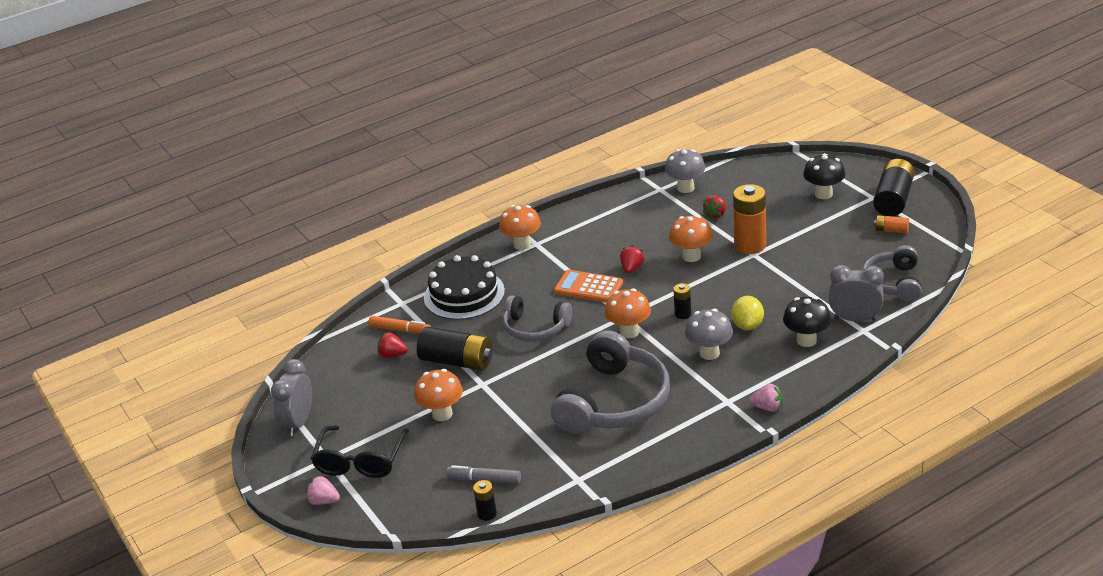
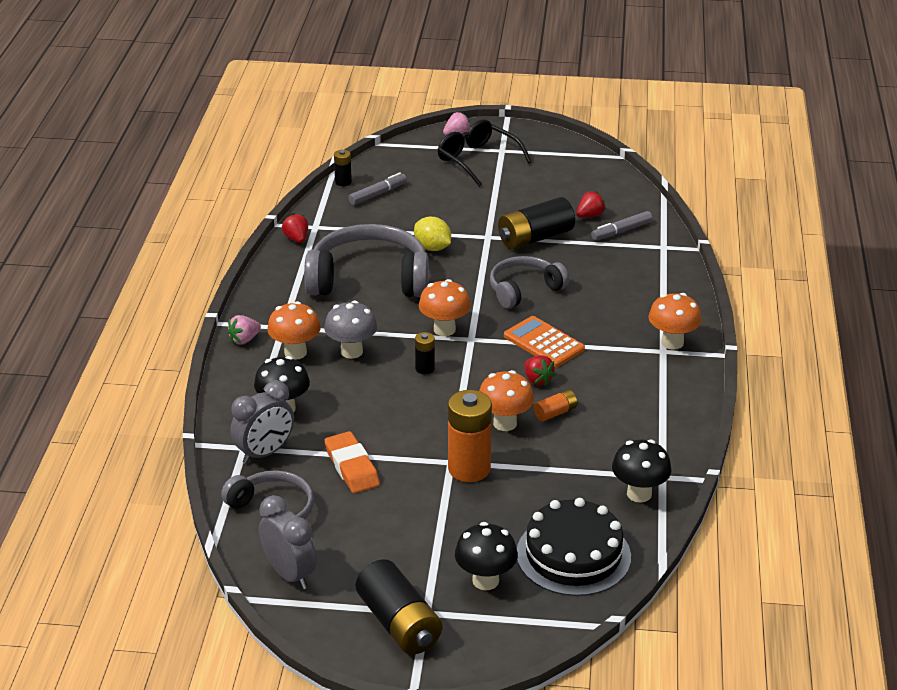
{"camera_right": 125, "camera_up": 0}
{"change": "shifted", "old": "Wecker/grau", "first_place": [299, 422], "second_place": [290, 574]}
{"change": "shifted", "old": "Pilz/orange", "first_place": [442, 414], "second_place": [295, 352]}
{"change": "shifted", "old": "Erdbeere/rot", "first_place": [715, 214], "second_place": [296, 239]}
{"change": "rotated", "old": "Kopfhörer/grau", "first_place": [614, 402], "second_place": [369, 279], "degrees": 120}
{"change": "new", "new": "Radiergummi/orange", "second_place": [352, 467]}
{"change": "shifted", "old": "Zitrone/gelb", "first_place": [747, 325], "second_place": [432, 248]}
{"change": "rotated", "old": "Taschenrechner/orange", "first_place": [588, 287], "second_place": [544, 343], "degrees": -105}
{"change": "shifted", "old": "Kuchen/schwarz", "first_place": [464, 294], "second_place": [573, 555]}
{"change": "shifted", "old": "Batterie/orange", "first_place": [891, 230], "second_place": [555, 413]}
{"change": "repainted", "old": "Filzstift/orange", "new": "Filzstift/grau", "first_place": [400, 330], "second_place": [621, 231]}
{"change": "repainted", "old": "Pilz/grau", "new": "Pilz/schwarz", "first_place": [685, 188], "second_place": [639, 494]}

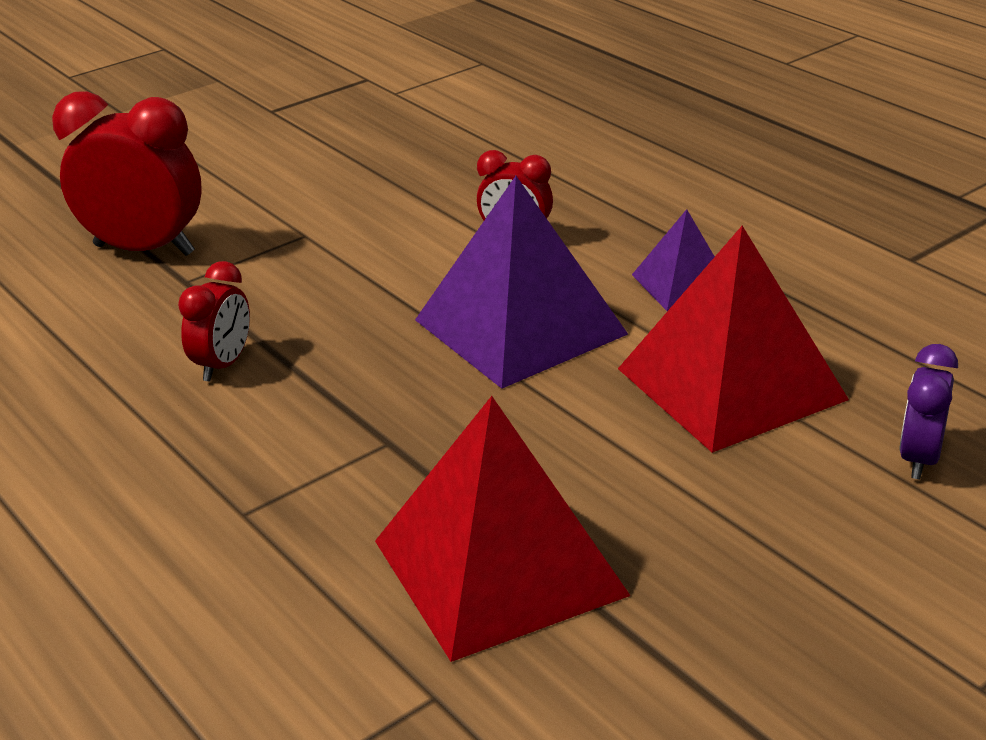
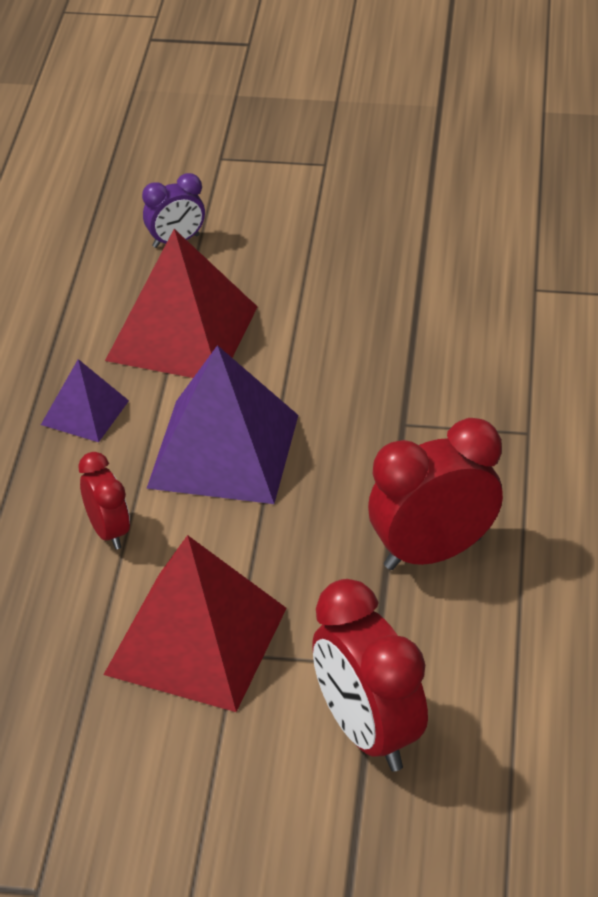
{"camera_right": -135, "camera_up": 10}
{"change": "shifted", "old": "Pyramide/rot", "first_place": [498, 567], "second_place": [196, 641]}
{"change": "scaled", "old": "Wecker/rot", "first_place": [223, 365], "second_place": [433, 553], "factor": 1.8}

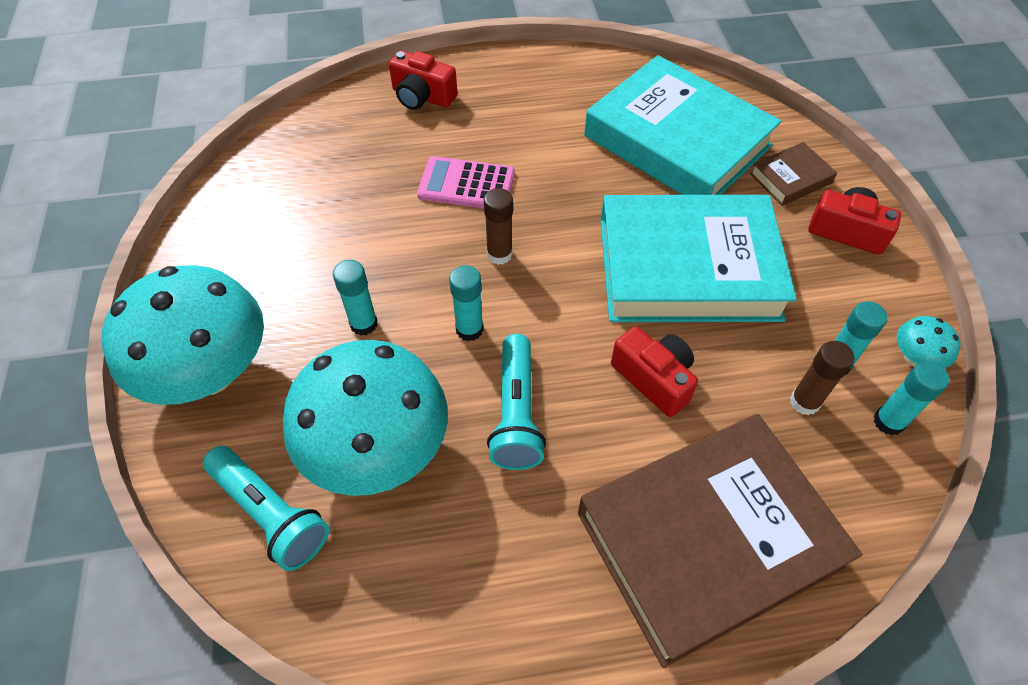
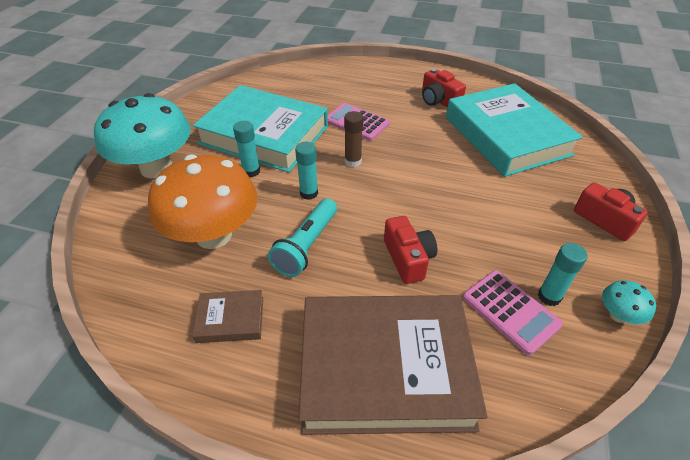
{"camera_right": 25, "camera_up": -10}
{"change": "repainted", "old": "Pilz/türkis", "new": "Pilz/orange", "first_place": [377, 449], "second_place": [214, 235]}
{"change": "shifted", "old": "Buch/braun", "first_place": [790, 178], "second_place": [230, 319]}
{"change": "shifted", "old": "Buch/türkis", "first_place": [688, 268], "second_place": [264, 135]}
{"change": "shifted", "old": "Kamera/rot", "first_place": [422, 97], "second_place": [438, 100]}
{"change": "swapped", "old": "Klebestift/braun", "new": "Taschenrechner/rosa", "first_place": [804, 402], "second_place": [510, 311]}
{"change": "gone", "old": "Taschenlampe/türkis", "first_place": [270, 514]}
{"change": "gone", "old": "Klebestift/türkis", "first_place": [888, 422]}

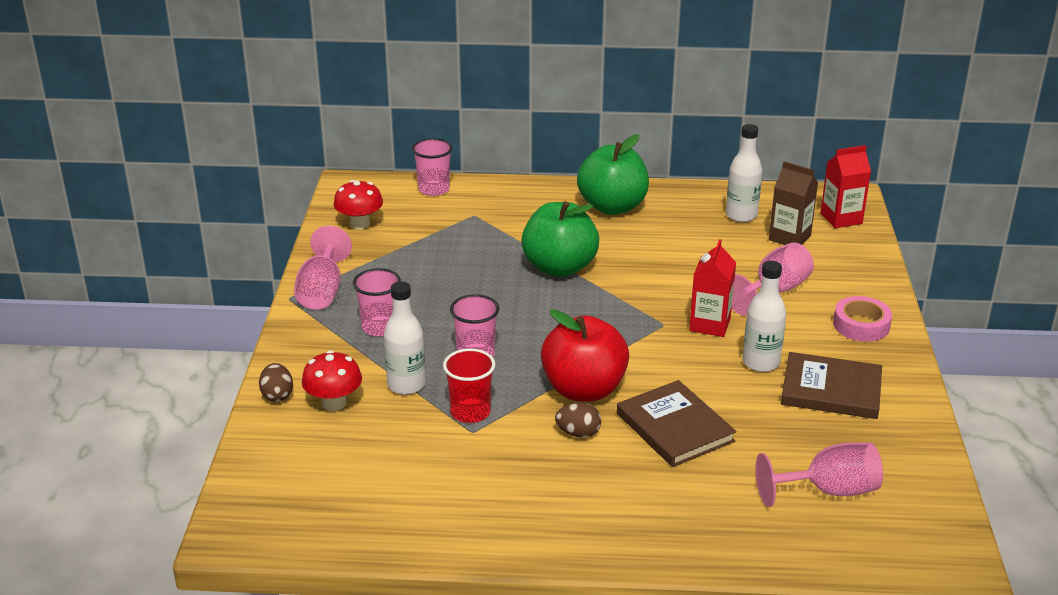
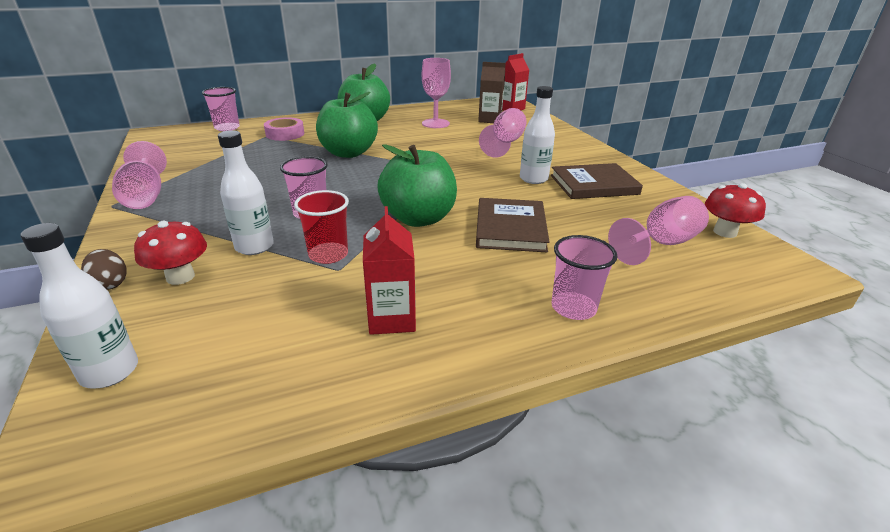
{"camera_right": -25, "camera_up": 0}
{"change": "shifted", "old": "Flasche/weiß", "first_place": [741, 215], "second_place": [110, 371]}
{"change": "shifted", "old": "Klebeband/rosa", "first_place": [861, 325], "second_place": [285, 134]}
{"change": "shifted", "old": "Getränkekarton/rot", "first_place": [710, 324], "second_place": [391, 318]}
{"change": "repainted", "old": "Apfel/rot", "new": "Apfel/grün", "first_place": [584, 389], "second_place": [418, 218]}
{"change": "new", "new": "Kelch/rosa", "second_place": [435, 123]}
{"change": "rotated", "old": "Buch/braun", "first_place": [675, 427], "second_place": [510, 228], "degrees": 60}
{"change": "shifted", "old": "Becher/rosa", "first_place": [380, 327], "second_place": [573, 308]}
{"change": "shifted", "old": "Pilz/rot", "first_place": [360, 224], "second_place": [725, 232]}
{"change": "gone", "old": "Ei/braun", "first_place": [578, 433]}

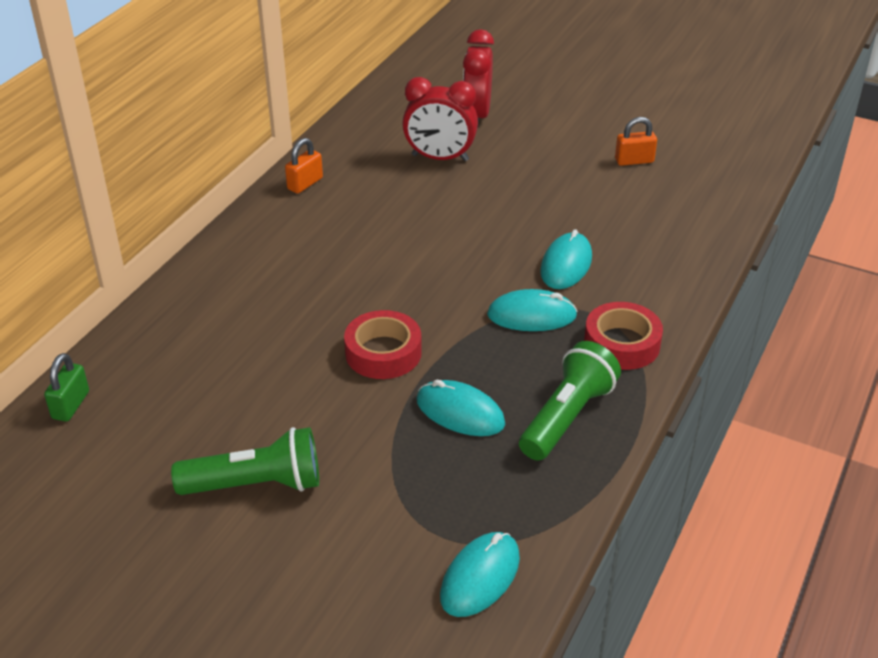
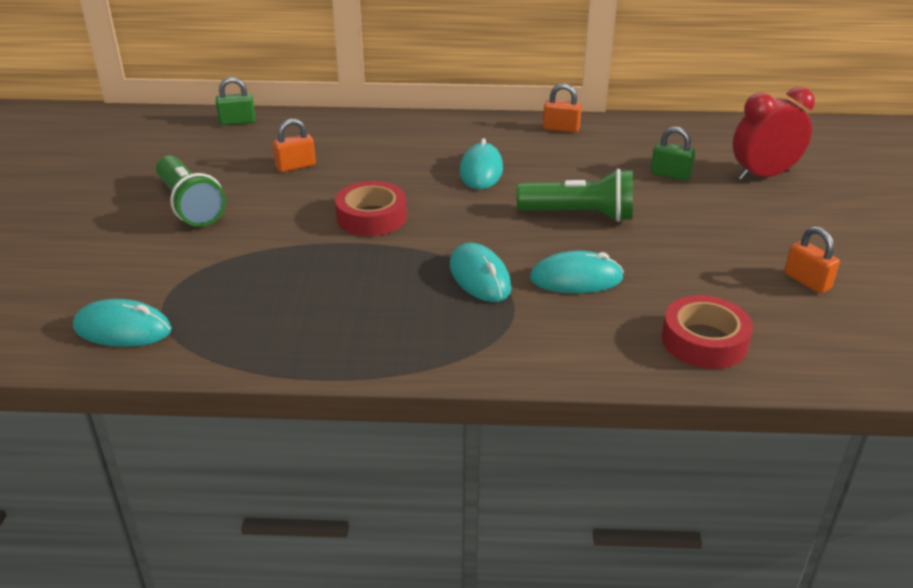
{"camera_right": 65, "camera_up": -5}
{"change": "new", "new": "Vorhängeschloss/orange", "second_place": [295, 166]}
{"change": "shifted", "old": "Computermaus/türkis", "first_place": [460, 412], "second_place": [481, 171]}
{"change": "shifted", "old": "Taschenlampe/grün", "first_place": [567, 417], "second_place": [580, 215]}
{"change": "swapped", "old": "Wecker/rot", "new": "Vorhängeschloss/grün", "first_place": [440, 158], "second_place": [670, 174]}
{"change": "shifted", "old": "Klebeband/rot", "first_place": [622, 344], "second_place": [704, 341]}

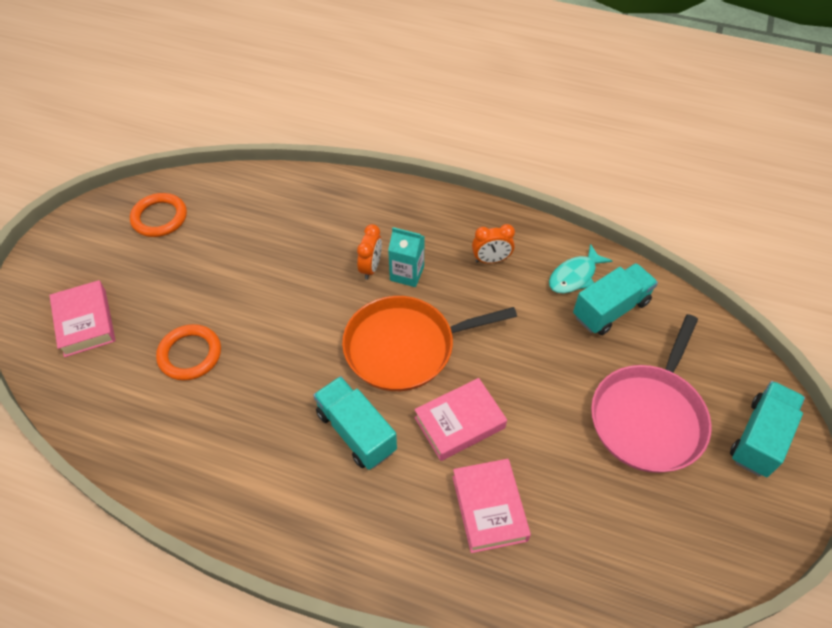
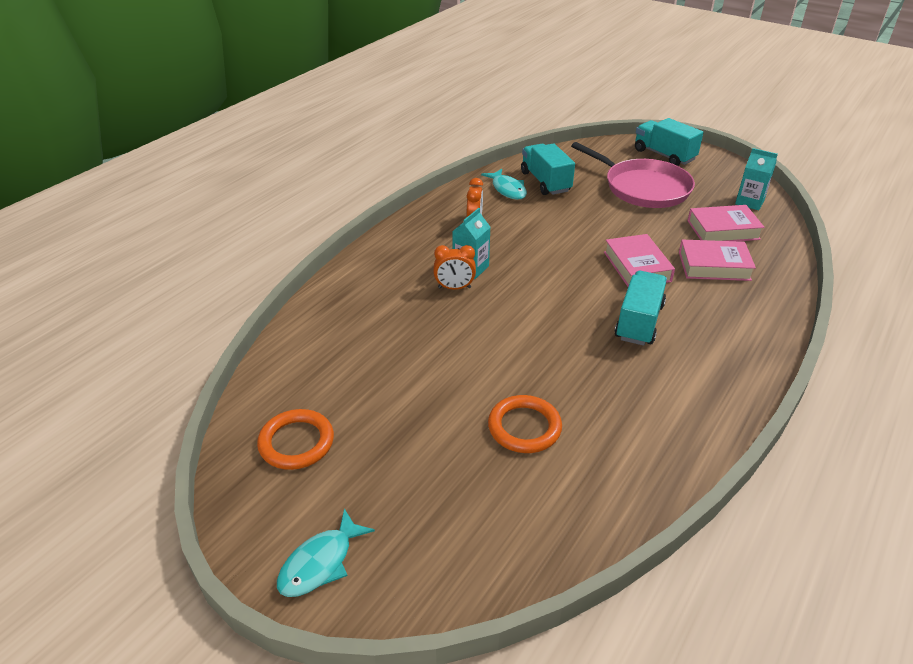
{"camera_right": -75, "camera_up": -15}
{"change": "new", "new": "Fisch/türkis", "second_place": [320, 563]}
{"change": "rotated", "old": "Wecker/orange", "first_place": [371, 268], "second_place": [454, 288], "degrees": 150}
{"change": "rotated", "old": "Lastwagen/türkis", "first_place": [356, 432], "second_place": [639, 322], "degrees": 135}
{"change": "shifted", "old": "Buch/rosa", "first_place": [85, 322], "second_place": [723, 230]}
{"change": "new", "new": "Getränkekarton/türkis", "second_place": [749, 202]}
{"change": "gone", "old": "Pfanne/orange", "first_place": [405, 347]}

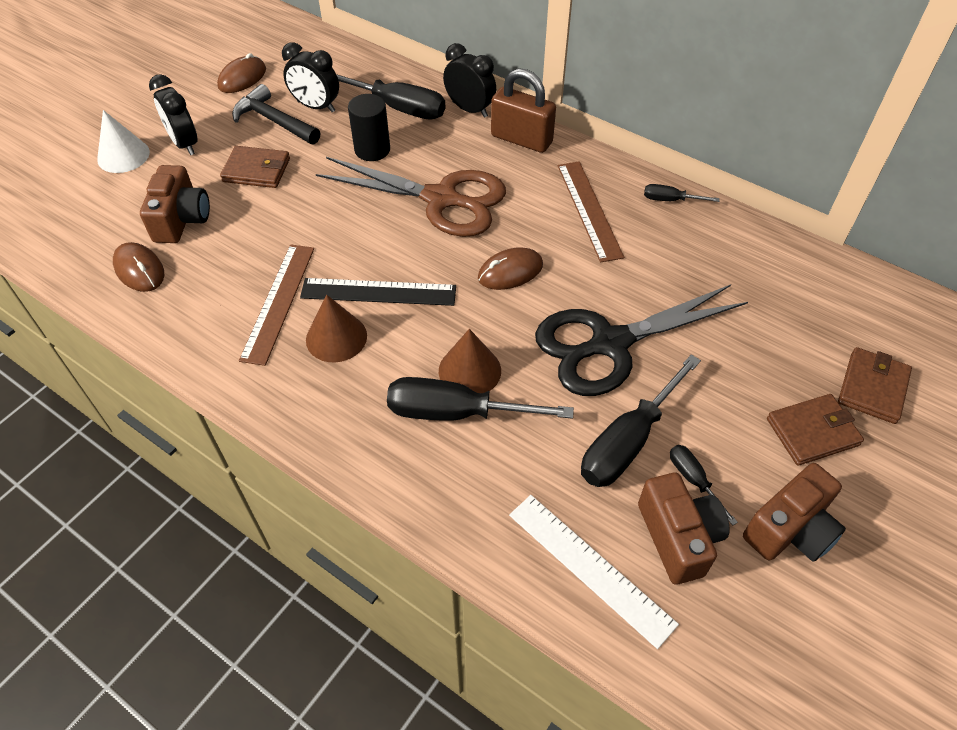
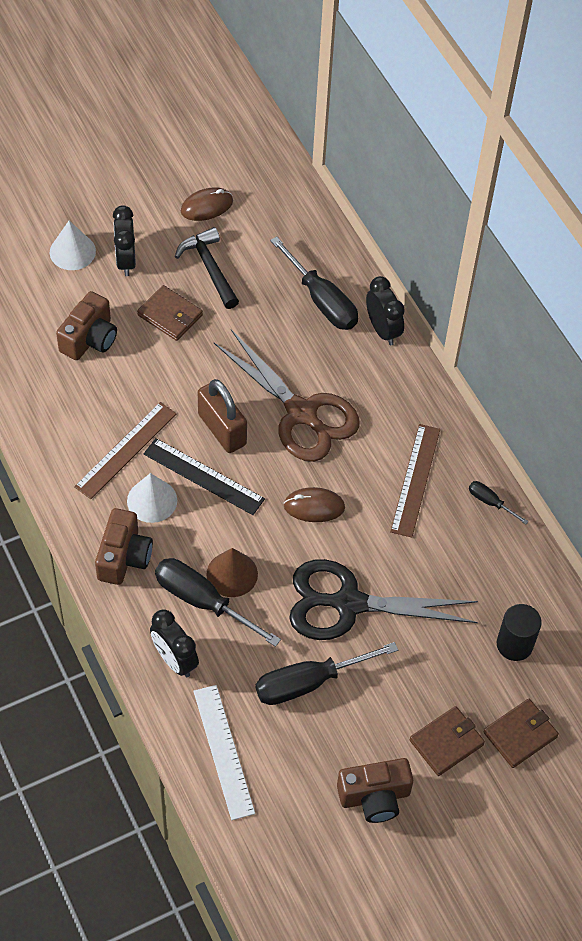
{"camera_right": 25, "camera_up": 5}
{"change": "shifted", "old": "Kamera/braun", "first_place": [678, 537], "second_place": [124, 557]}
{"change": "repainted", "old": "Kegel/braun", "new": "Kegel/weiß", "first_place": [336, 337], "second_place": [152, 500]}
{"change": "shifted", "old": "Wecker/schwarz", "first_place": [316, 107], "second_place": [174, 660]}
{"change": "shifted", "old": "Vorhängeschloss/braun", "first_place": [521, 139], "second_place": [222, 429]}
{"change": "rotated", "old": "Geldbörse/braun", "first_place": [812, 432], "second_place": [446, 742], "degrees": -45}
{"change": "shifted", "old": "Vollzylinder/schwarz", "first_place": [372, 150], "second_place": [514, 644]}
{"change": "gone", "old": "Computermaus/braun", "first_place": [139, 270]}
{"change": "gone", "old": "Schraubenzieher/schwarz", "first_place": [693, 480]}

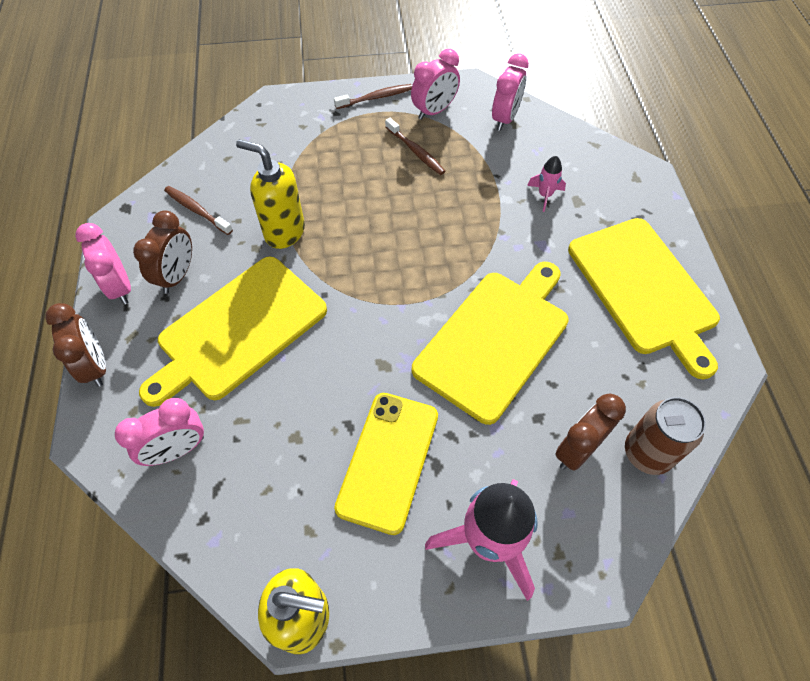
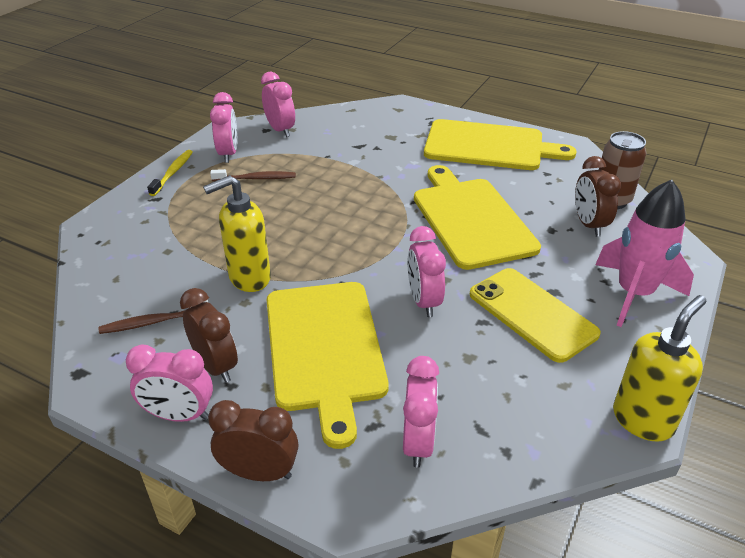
{"camera_right": -55, "camera_up": -20}
{"change": "repainted", "old": "Zahnbürste/braun", "new": "Zahnbürste/gelb", "first_place": [376, 97], "second_place": [173, 173]}
{"change": "new", "new": "Wecker/rosa", "second_place": [424, 301]}
{"change": "gone", "old": "Rakete/rosa", "first_place": [545, 195]}

